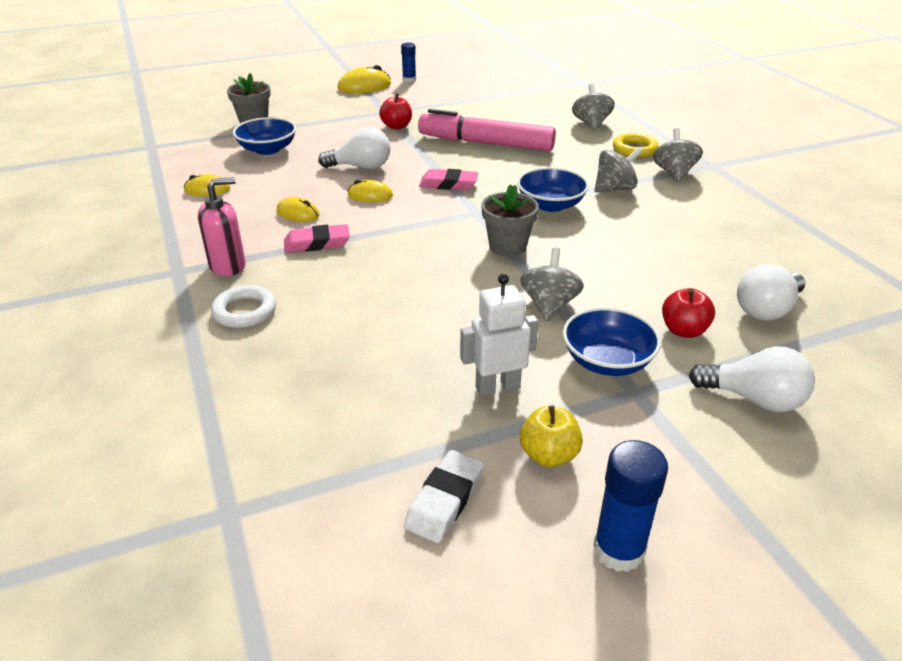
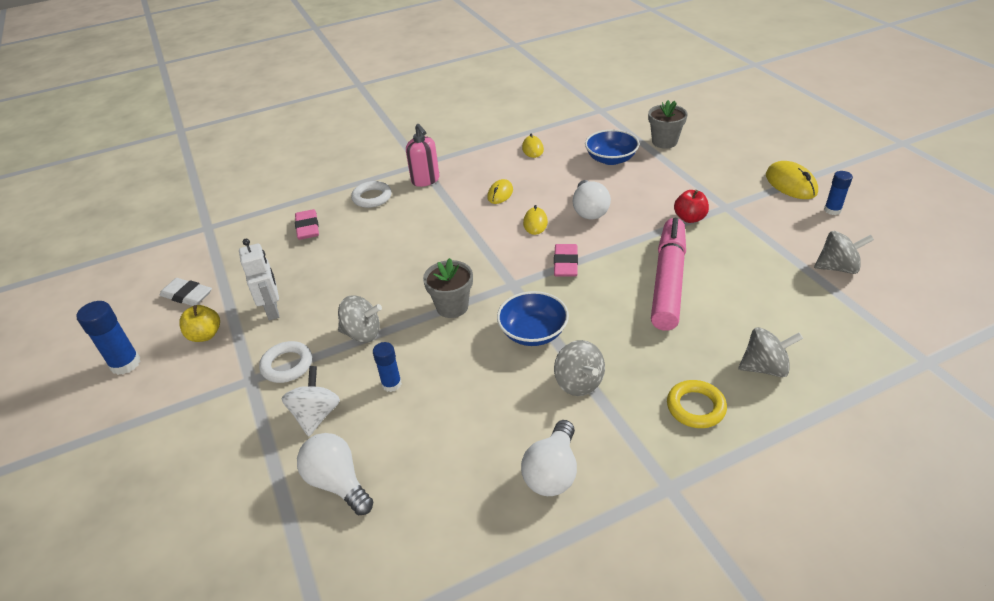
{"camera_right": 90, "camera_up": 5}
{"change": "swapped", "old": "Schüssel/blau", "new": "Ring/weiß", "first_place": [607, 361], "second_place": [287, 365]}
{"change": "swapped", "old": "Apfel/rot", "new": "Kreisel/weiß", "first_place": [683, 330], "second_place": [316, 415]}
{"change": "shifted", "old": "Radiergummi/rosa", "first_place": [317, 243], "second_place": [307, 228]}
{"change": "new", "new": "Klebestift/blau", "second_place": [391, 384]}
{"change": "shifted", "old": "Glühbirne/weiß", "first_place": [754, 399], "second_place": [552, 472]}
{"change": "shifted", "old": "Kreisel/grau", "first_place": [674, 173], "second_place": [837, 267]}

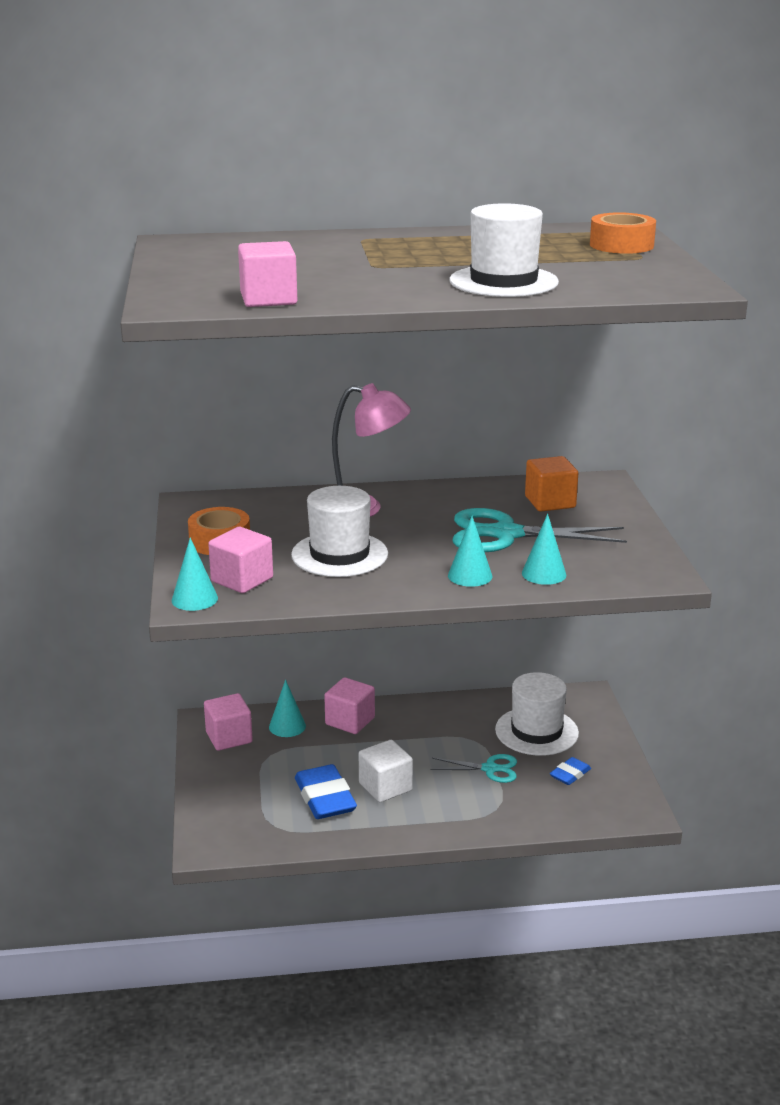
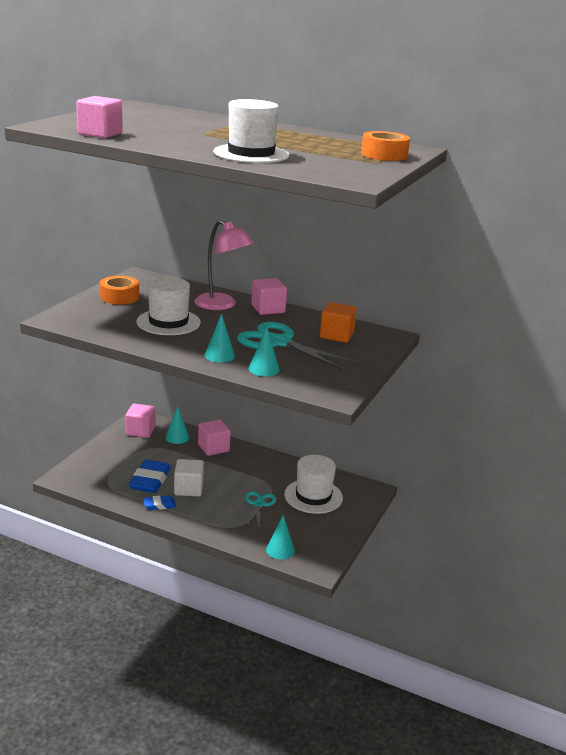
{"camera_right": 30, "camera_up": 0}
{"change": "shifted", "old": "Radiergummi/blau", "first_place": [570, 774], "second_place": [159, 505]}
{"change": "rotated", "old": "Schere/türkis", "first_place": [490, 769], "second_place": [259, 504], "degrees": -120}
{"change": "shifted", "old": "Kubus/rosa", "first_place": [242, 580], "second_place": [268, 309]}
{"change": "shifted", "old": "Kegel/türkis", "first_place": [194, 599], "second_place": [280, 550]}

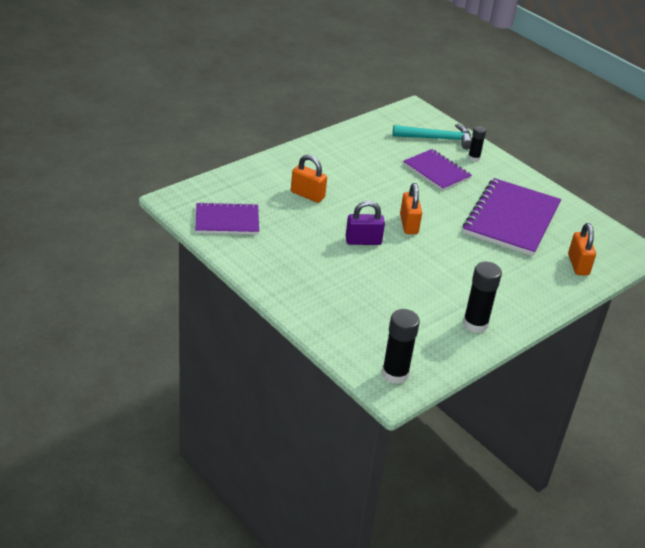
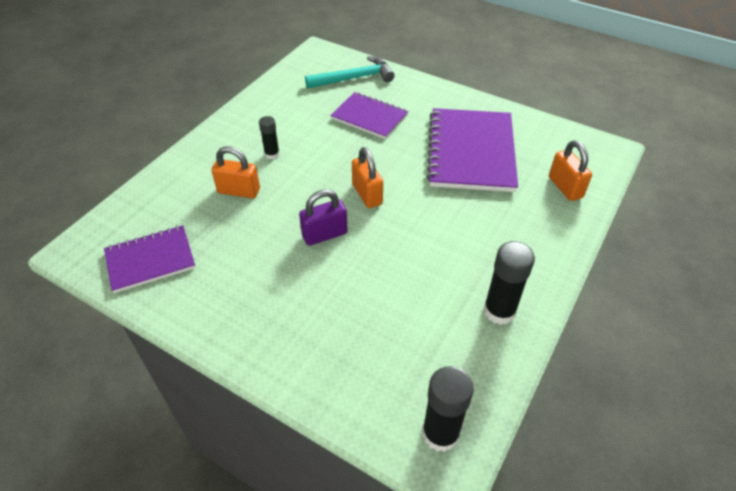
{"camera_right": -15, "camera_up": 10}
{"change": "shifted", "old": "Klebestift/schwarz", "first_place": [474, 158], "second_place": [272, 154]}

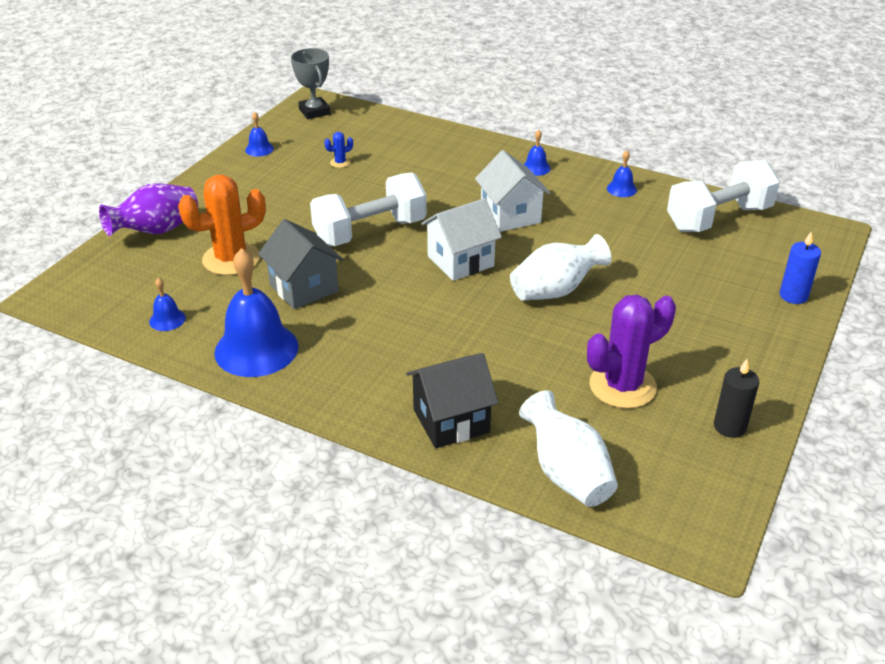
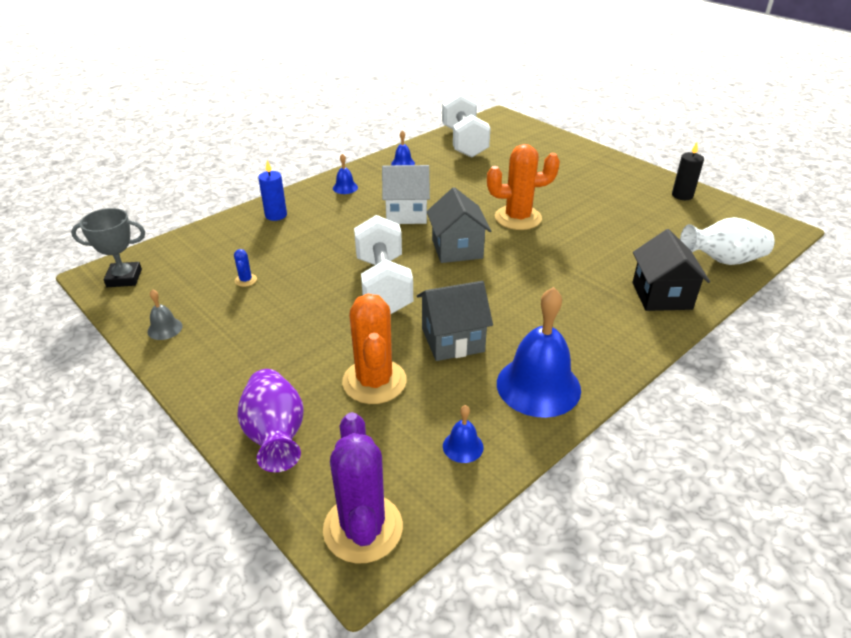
{"camera_right": -70, "camera_up": 0}
{"change": "repainted", "old": "Glocke/blau", "new": "Glocke/grau", "first_place": [259, 149], "second_place": [165, 328]}
{"change": "shifted", "old": "Kerze/blau", "first_place": [793, 296], "second_place": [276, 215]}
{"change": "shifted", "old": "Kaktus/lila", "first_place": [622, 386], "second_place": [363, 528]}
{"change": "repainted", "old": "Haus/weiß", "new": "Haus/grau", "first_place": [460, 261], "second_place": [457, 249]}
{"change": "swapped", "old": "Vase/weiß", "new": "Kaktus/orange", "first_place": [555, 291], "second_place": [518, 218]}

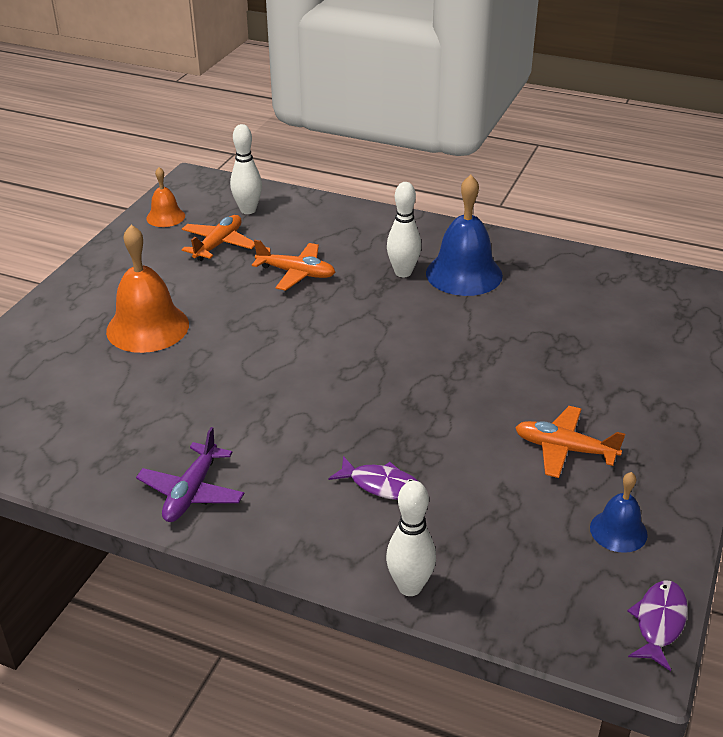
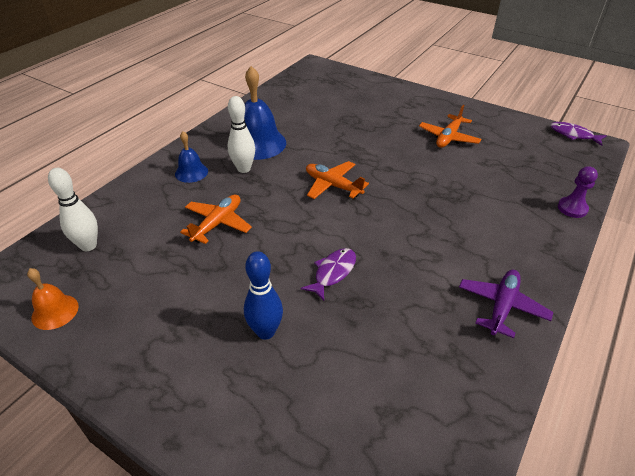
{"camera_right": -80, "camera_up": 5}
{"change": "shifted", "old": "Glocke/blau", "first_place": [618, 531], "second_place": [191, 172]}
{"change": "swapped", "old": "Glocke/orange", "new": "Bowlingkegel/blau", "first_place": [147, 327], "second_place": [265, 332]}
{"change": "shifted", "old": "Fisch/lila", "first_place": [382, 485], "second_place": [333, 272]}
{"change": "shifted", "old": "Flugzeug/orange", "first_place": [218, 244], "second_place": [333, 185]}
{"change": "rotated", "old": "Flugzeug/lila", "first_place": [192, 492], "second_place": [502, 306], "degrees": -90}
{"change": "swapped", "old": "Bowlingkegel/weiß", "new": "Bauer/lila", "first_place": [410, 587], "second_place": [572, 208]}

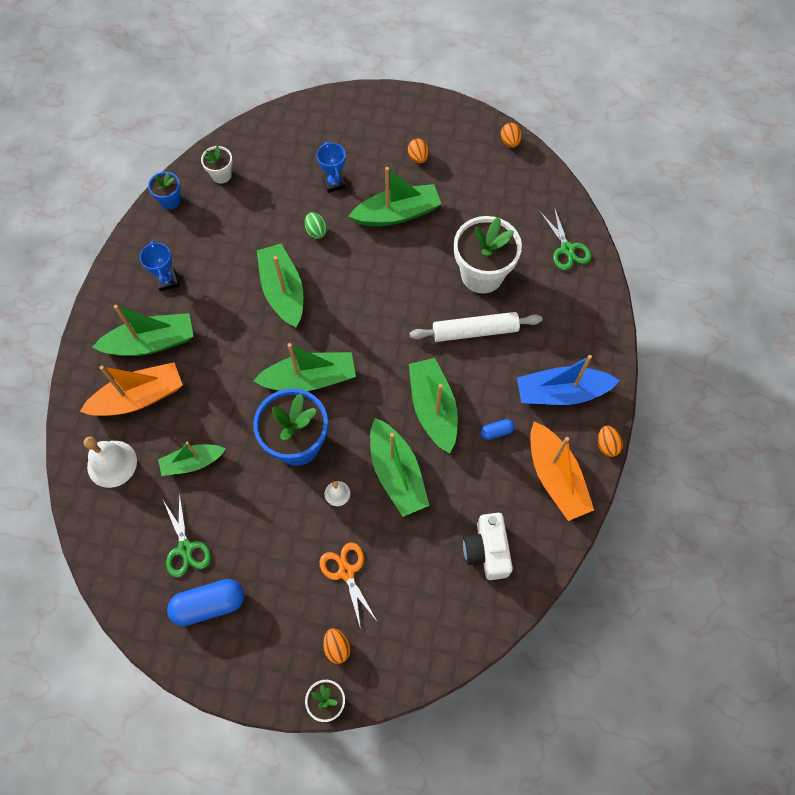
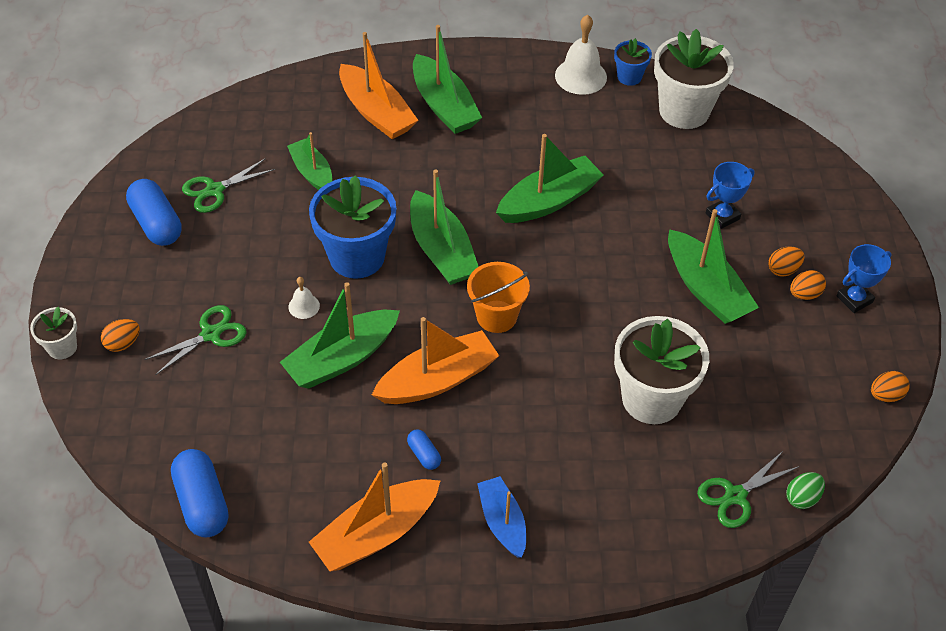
{"camera_right": 75, "camera_up": -15}
{"change": "repainted", "old": "Schere/orange", "new": "Schere/grün", "first_place": [346, 572], "second_place": [211, 334]}
{"change": "new", "new": "Kapsel/blau", "second_place": [202, 503]}
{"change": "repainted", "old": "Boot/grün", "new": "Boot/orange", "first_place": [433, 408], "second_place": [437, 379]}
{"change": "new", "new": "Eimer/orange", "second_place": [496, 316]}
{"change": "scaled", "old": "Boot/blau", "first_place": [561, 393], "second_place": [502, 522], "factor": 0.64}
{"change": "shifted", "old": "Glocke/weiß", "first_place": [112, 463], "second_place": [580, 76]}
{"change": "scaled", "old": "Blumentopf/weiß", "first_place": [221, 175], "second_place": [684, 111], "factor": 2.02}
{"change": "shifted", "old": "Ei/orange", "first_place": [607, 445], "second_place": [783, 270]}
{"change": "shifted", "old": "Ei/grün", "first_place": [316, 231], "second_place": [802, 498]}
{"change": "shifted", "old": "Pokal/blau", "first_place": [167, 281], "second_place": [854, 299]}
{"change": "gone", "old": "Nudelholz/weiß", "first_place": [475, 331]}
{"change": "gone", "old": "Kamera/weiß", "first_place": [486, 551]}

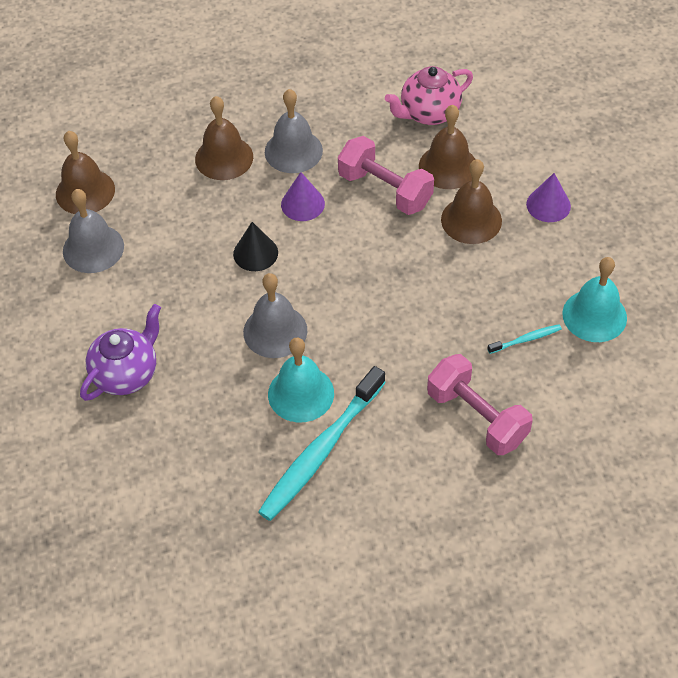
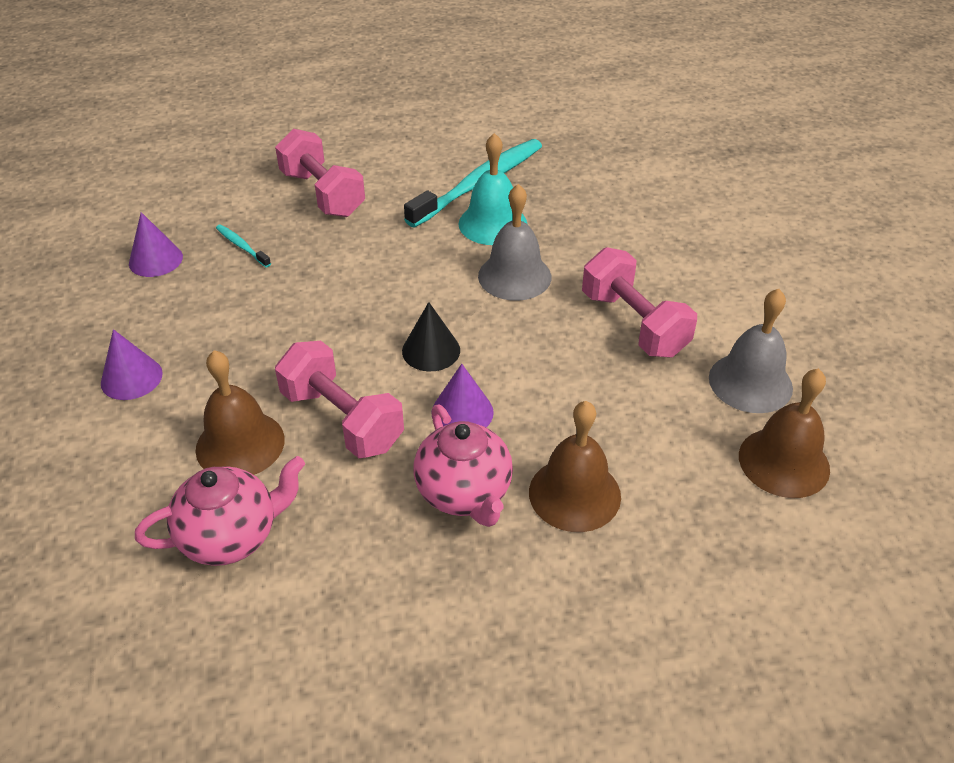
{"camera_right": -175, "camera_up": -10}
{"change": "swapped", "old": "Glocke/türkis", "new": "Kegel/lila", "first_place": [594, 315], "second_place": [155, 260]}
{"change": "rotated", "old": "Zahnbürste/türkis", "first_place": [526, 339], "second_place": [242, 246], "degrees": 60}
{"change": "shifted", "old": "Kegel/schwarz", "first_place": [255, 253], "second_place": [431, 350]}
{"change": "swapped", "old": "Glocke/grau", "new": "Teekanne/rosa", "first_place": [293, 151], "second_place": [464, 493]}
{"change": "new", "new": "Hantel/rosa", "second_place": [633, 324]}
{"change": "gone", "old": "Teekanne/lila", "first_place": [126, 374]}
{"change": "gone", "old": "Glocke/braun", "first_place": [471, 220]}

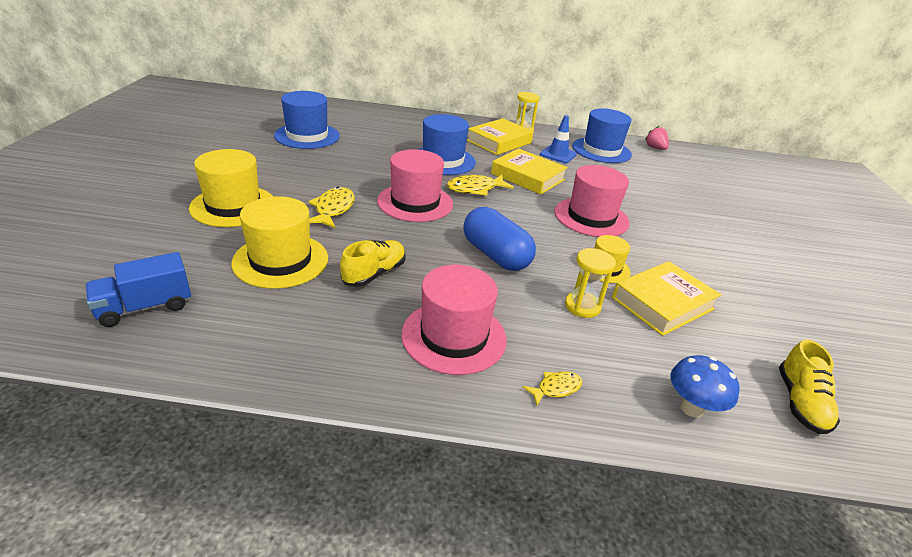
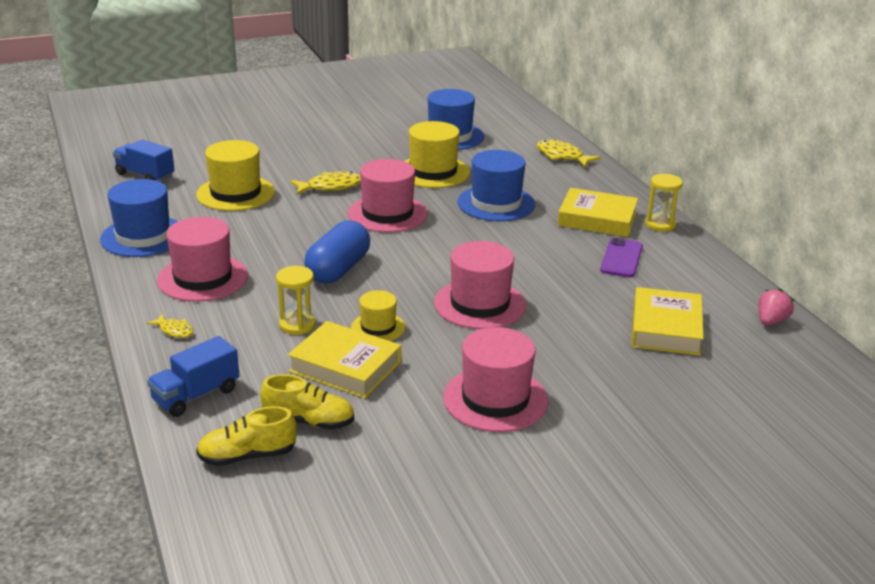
{"camera_right": 65, "camera_up": -5}
{"change": "shifted", "old": "Hut/blau", "first_place": [601, 150], "second_place": [143, 236]}
{"change": "swapped", "old": "Pilz/blau", "new": "Lastwagen/blau", "first_place": [691, 408], "second_place": [196, 395]}
{"change": "shifted", "old": "Schuh/gelb", "first_place": [374, 273], "second_place": [309, 421]}
{"change": "shifted", "old": "Hut/gelb", "first_place": [233, 206], "second_place": [433, 172]}
{"change": "new", "new": "Hut/rosa", "second_place": [495, 399]}
{"change": "shifted", "old": "Fisch/gelb", "first_place": [475, 189], "second_place": [562, 156]}
{"change": "swapped", "old": "Leitkegel/blau", "new": "Handy/lila", "first_place": [558, 154], "second_place": [621, 258]}
{"change": "shifted", "old": "Buch/gelb", "first_place": [527, 177], "second_place": [666, 328]}

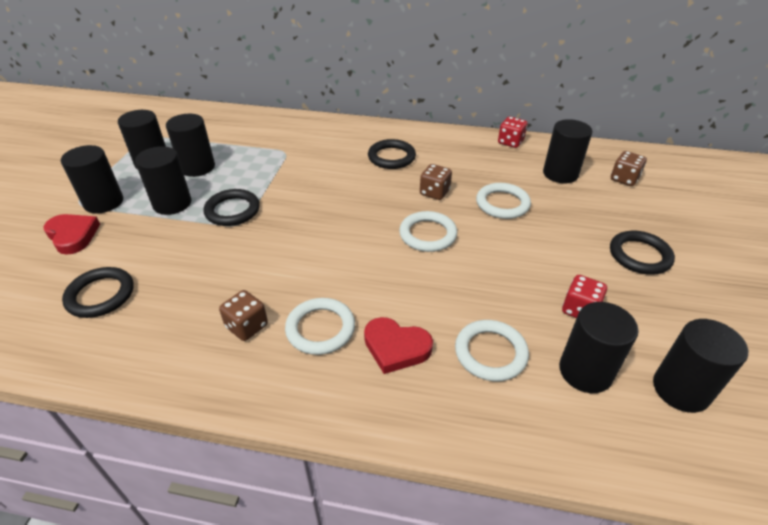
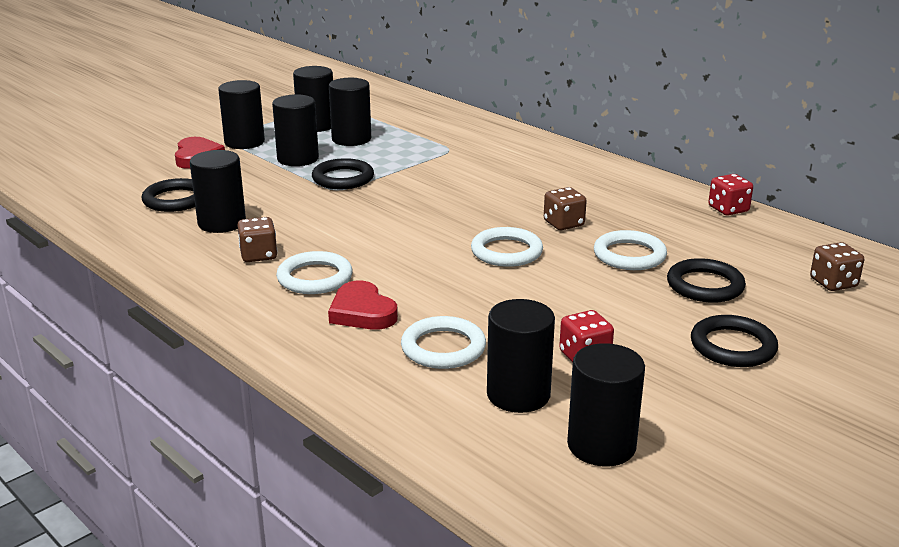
{"camera_right": 35, "camera_up": -15}
{"change": "shifted", "old": "Vollzylinder/schwarz", "first_place": [560, 174], "second_place": [222, 223]}
{"change": "shifted", "old": "Ring/schwarz", "first_place": [391, 157], "second_place": [705, 285]}

